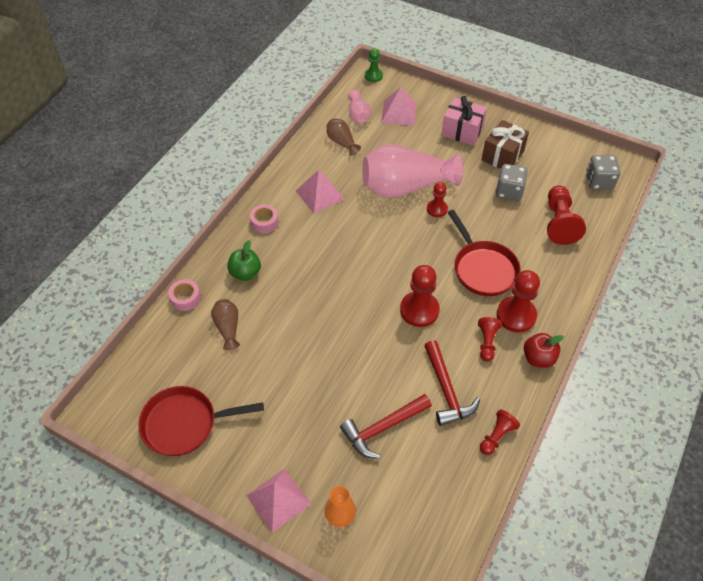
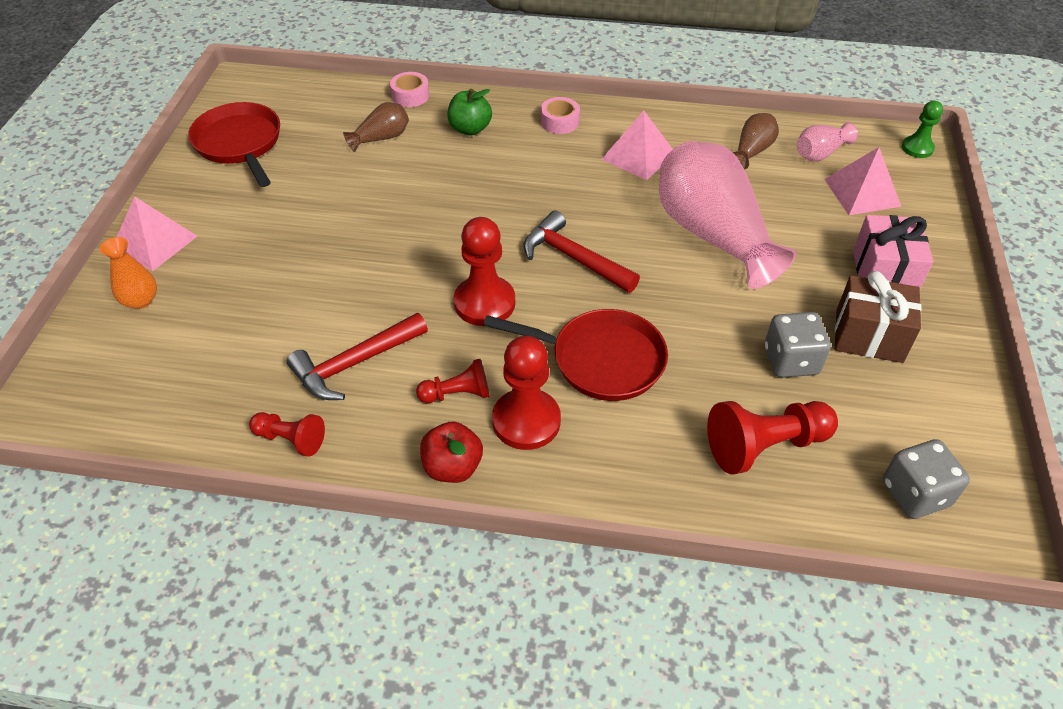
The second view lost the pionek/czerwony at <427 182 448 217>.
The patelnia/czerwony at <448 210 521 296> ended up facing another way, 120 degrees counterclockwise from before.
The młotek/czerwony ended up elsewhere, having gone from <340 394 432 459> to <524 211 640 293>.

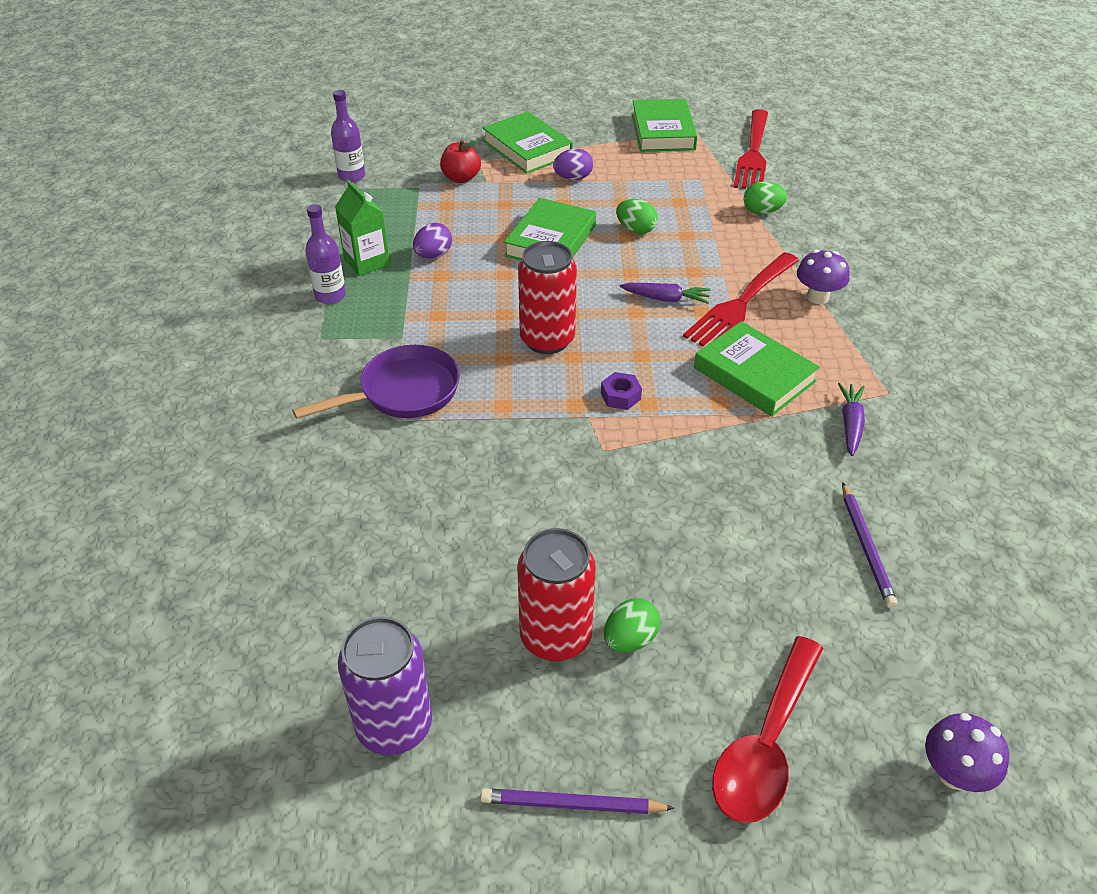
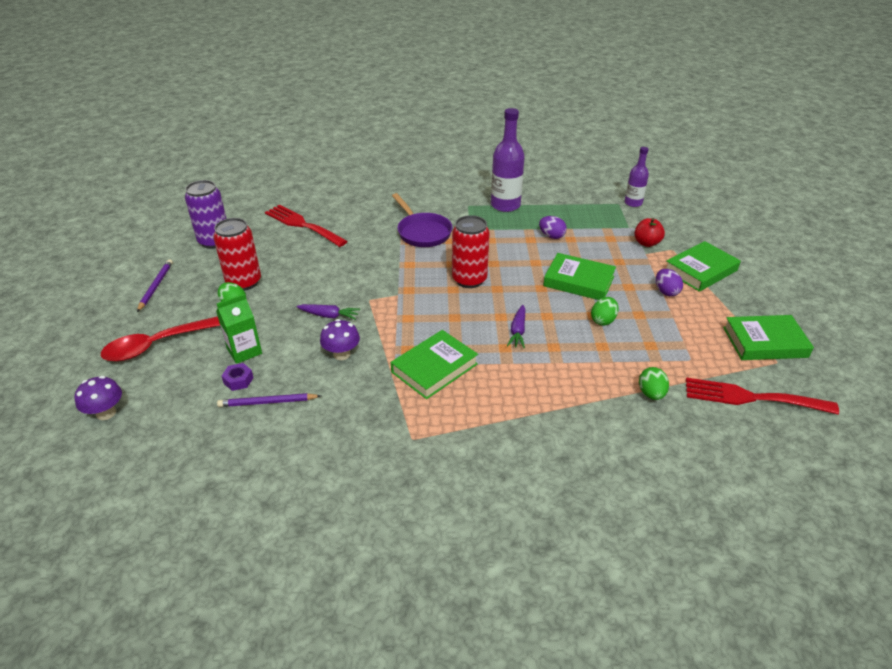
The karton mleka/zielony ended up elsewhere, having gone from <335 180 390 276> to <216 294 262 364>.
The size of the butelka/fioletowy at <305 204 346 304> changed by a factor of 1.66.
The grzyb/fioletowy ended up elsewhere, having gone from <797 250 849 304> to <320 319 360 360>.
The widelec/czerwony ended up elsewhere, having gone from <683 252 799 347> to <265 205 348 247>.
The nakrętka/fioletowy ended up elsewhere, having gone from <601 372 642 410> to <222 363 254 391>.
The marchewka/fioletowy ended up elsewhere, having gone from <838 383 865 456> to <296 304 360 320>.
The łyżka/czerwony at <712 636 824 823> ended up facing another way, 60 degrees counterclockwise from before.

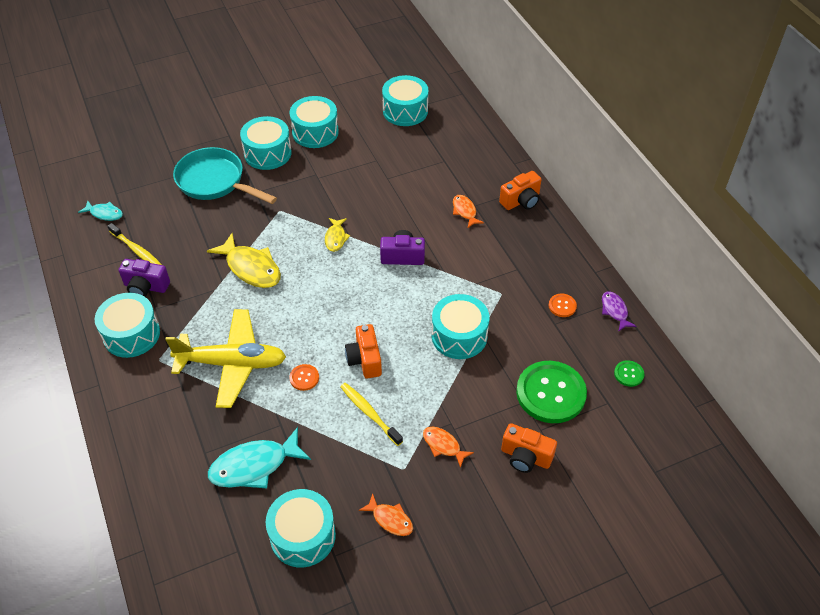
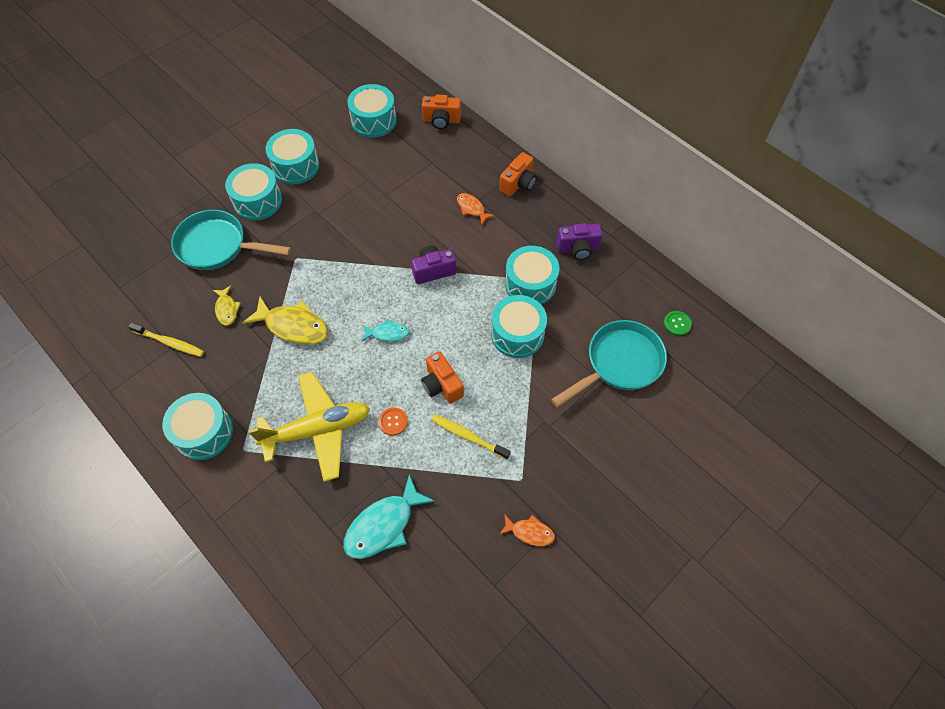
The ryba/turkusowy ended up elsewhere, having gone from <78 200 123 221> to <362 319 410 342>.
The ryba/żółty ended up elsewhere, having gone from <325 218 350 252> to <213 285 241 326>.
The aparat fotograficzny/fioletowy ended up elsewhere, having gone from <119 259 170 297> to <556 223 602 260>.
The second view lost the ryba/fioletowy at <602 291 637 332>.
The second view lost the guzik/pomarańczowy at <549 294 577 317>.
Where the guzik/zielony stood at <516 361 587 423>, the patelnia/turkusowy came to stand at <551 320 667 407>.
The aparat fotograficzny/pomarańczowy ended up elsewhere, having gone from <501 423 557 473> to <422 94 461 129>.
The second view lost the ryba/pomarańczowy at <423 427 474 468>.
The bęben/turkusowy ended up elsewhere, having gone from <266 489 336 568> to <505 246 559 305>.

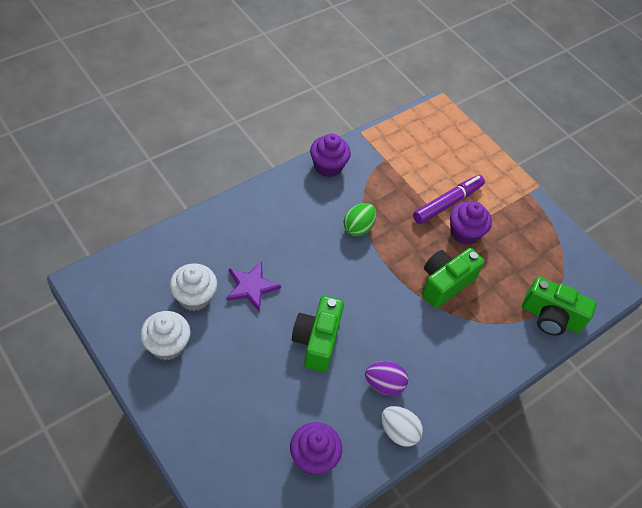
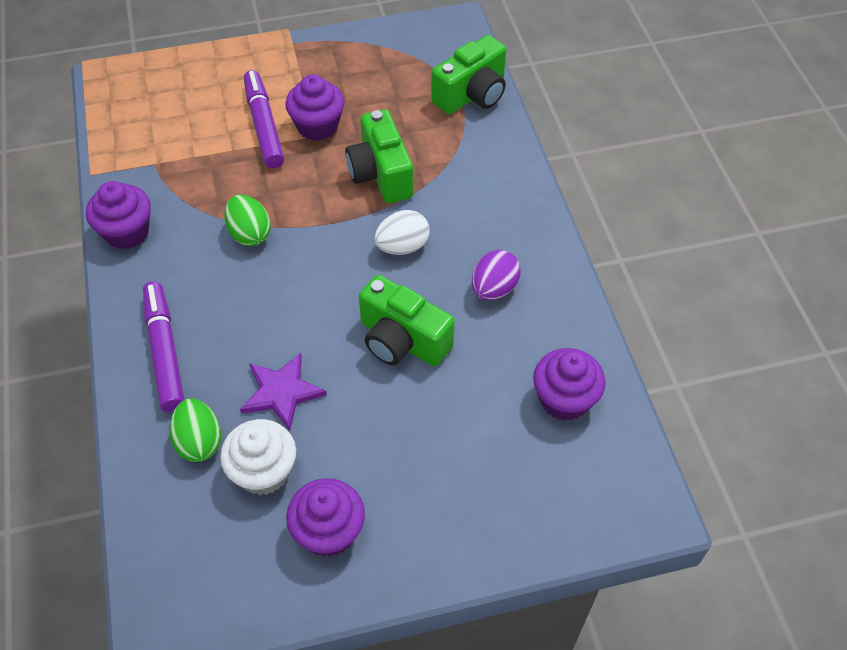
What was the muffinka/biały at <140 311 190 360> turned into the muffinka/fioletowy at <286 478 365 557>.
The jajko/biały ended up elsewhere, having gone from <381 406 423 447> to <374 210 430 255>.
The second view gained the flamaster/fioletowy at <143 281 184 412>.
The second view gained the jajko/zielony at <170 398 221 462>.

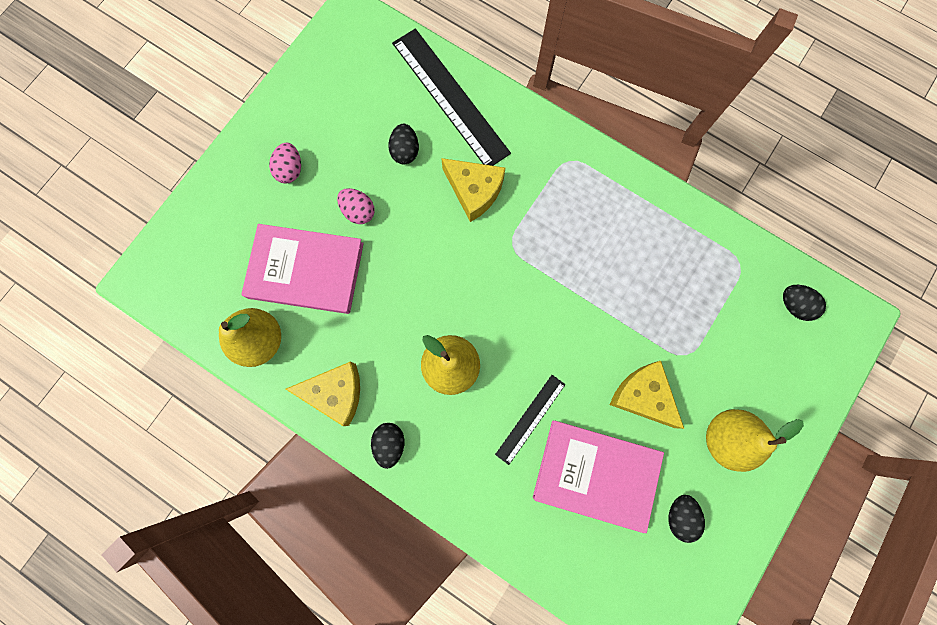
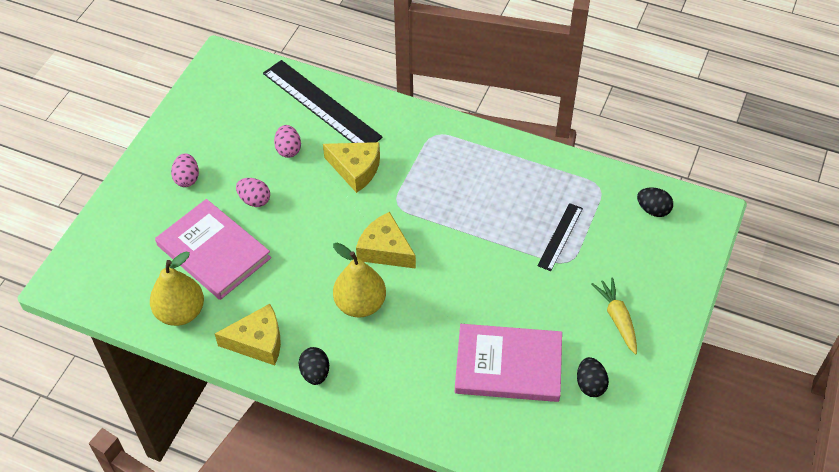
What was the jajko/czarny at <389 124 419 164> turned into the jajko/różowy at <274 125 301 158>.
The książka/różowy at <241 224 364 314> ended up facing another way, 45 degrees clockwise from before.
The ser/żółty ended up elsewhere, having gone from <610 361 684 429> to <356 212 416 269>.
The linijka/czarny ended up elsewhere, having gone from <495 375 566 465> to <537 203 583 271>.
Where the gruszka/żółty stood at <706 409 804 472>, the marchewka/żółty came to stand at <592 278 637 355>.

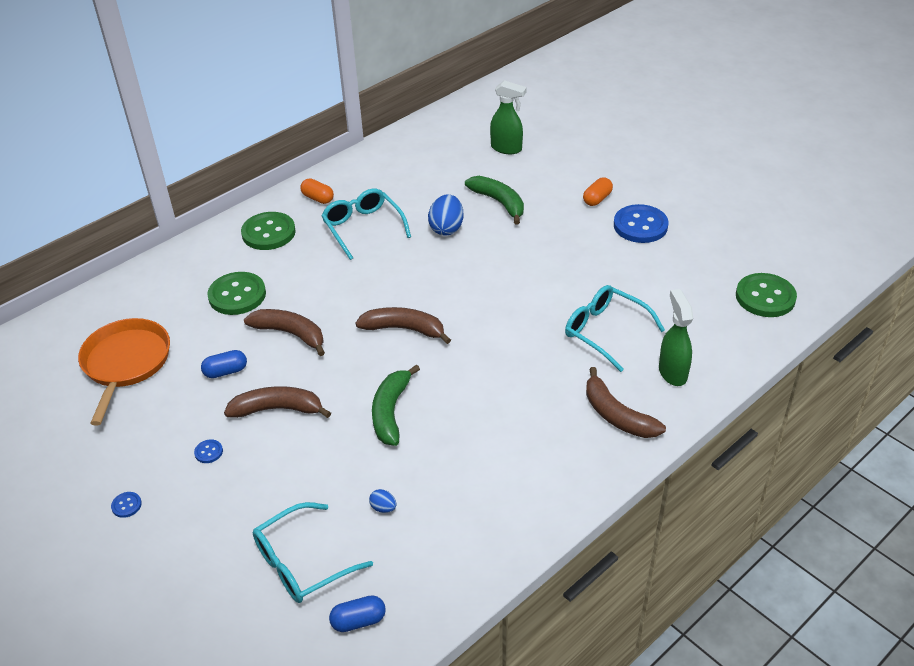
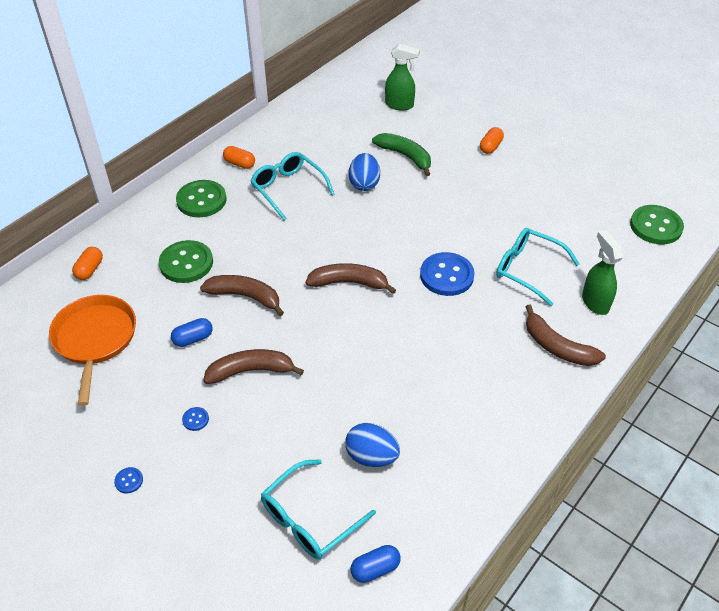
The guzik/niebieski ended up elsewhere, having gone from <614 204 668 243> to <420 252 475 296>.
The second view lost the banan/zielony at <372 364 420 446>.
The size of the jajko/niebieski at <369 489 397 513> changed by a factor of 2.05.
The second view gained the kapsułka/pomarańczowy at <72 247 103 280>.

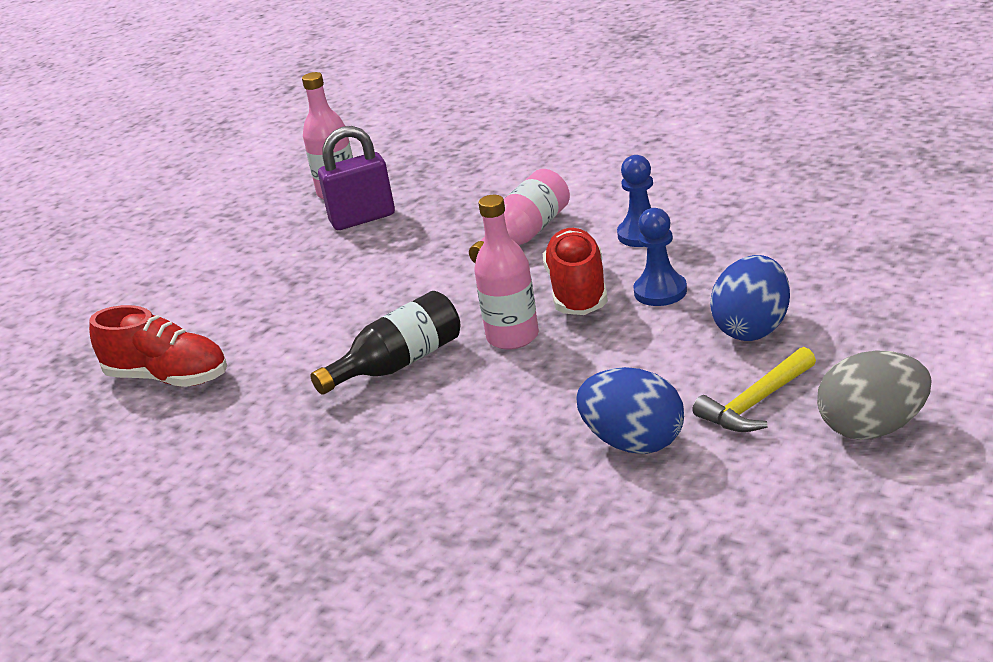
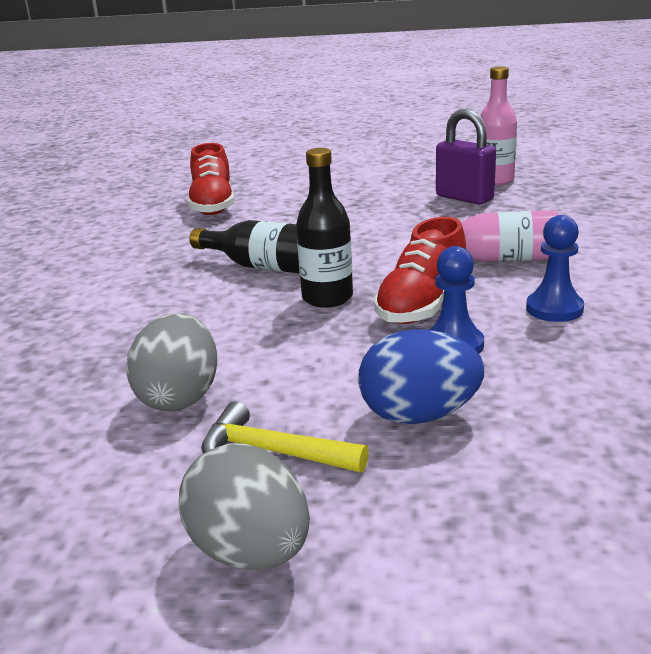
What was the butelka/różowy at <474 195 539 350> turned into the butelka/czarny at <296 148 353 308>.
The but/czerwony at <543 228 608 315> ended up facing another way, 150 degrees clockwise from before.
What was the jajko/niebieski at <576 367 684 454> turned into the jajko/szary at <126 313 217 412>.

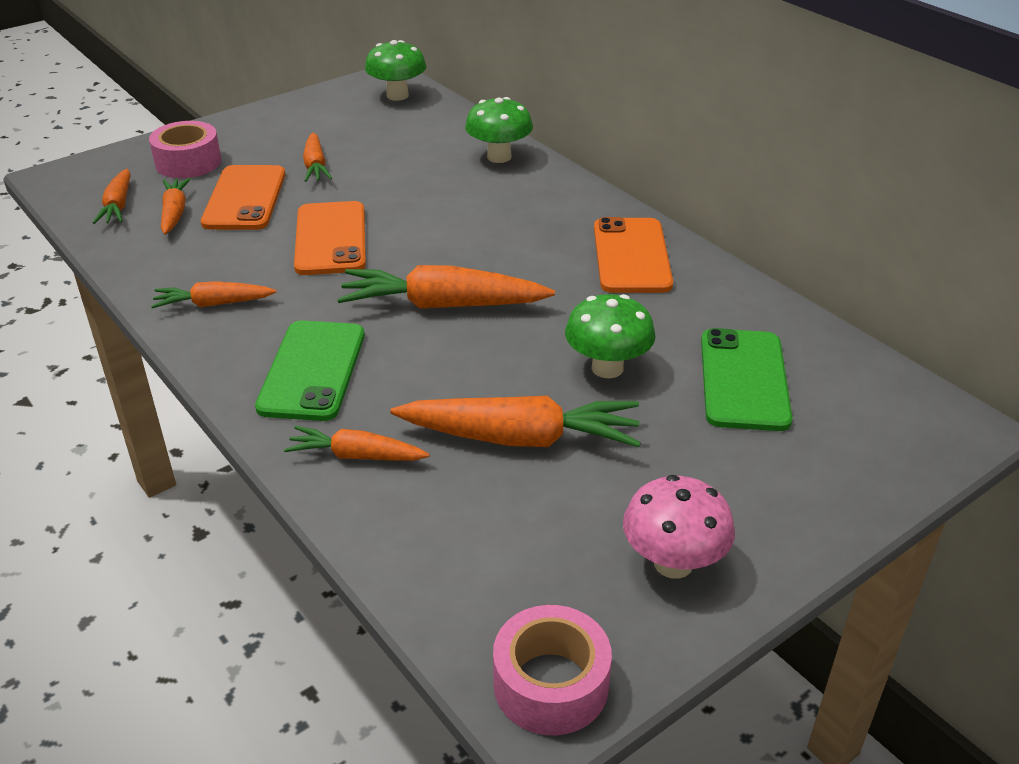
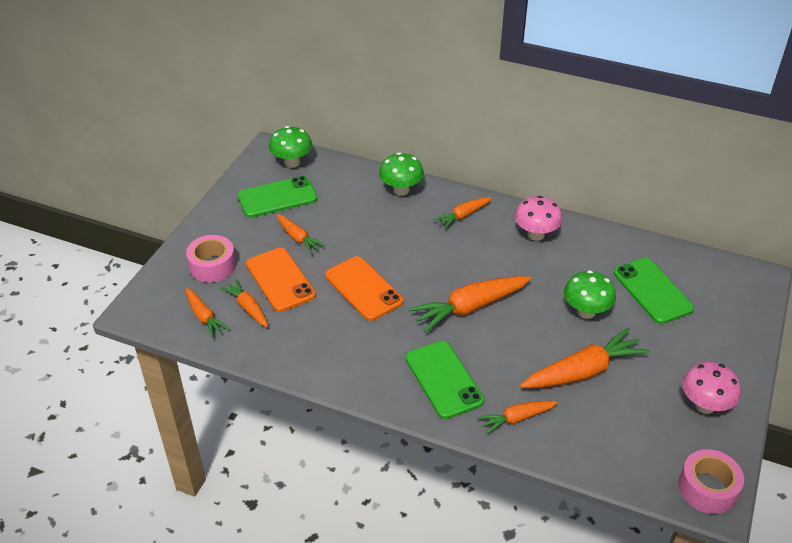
Where the telefon/pomarańczowy stood at <594 217 673 293>, the grzyb/różowy came to stand at <515 196 562 241>.
The marchewka/pomarańczowy ended up elsewhere, having gone from <151 281 277 308> to <434 197 492 229>.
The second view gained the telefon/zielony at <238 176 317 218>.

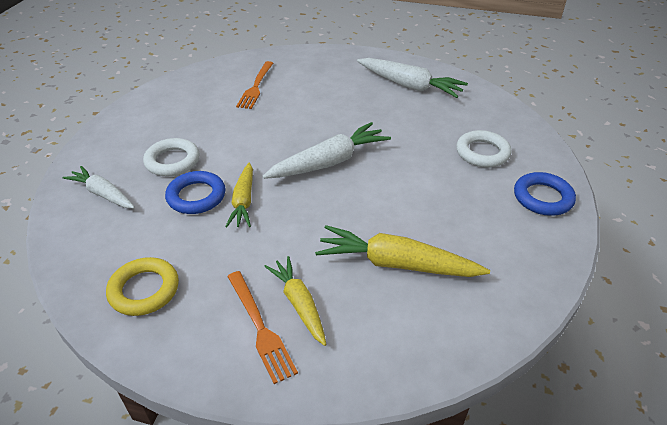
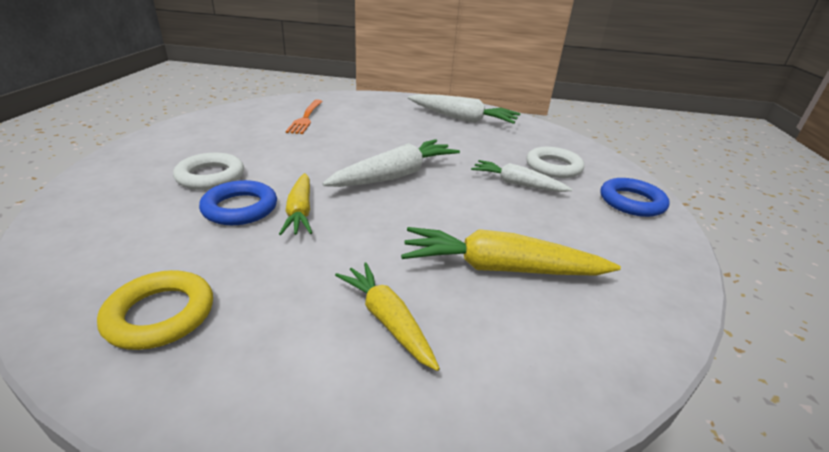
The marchewka/biały ended up elsewhere, having gone from <63 166 135 208> to <471 160 572 192>.
The second view lost the widelec/pomarańczowy at <227 271 298 384>.

